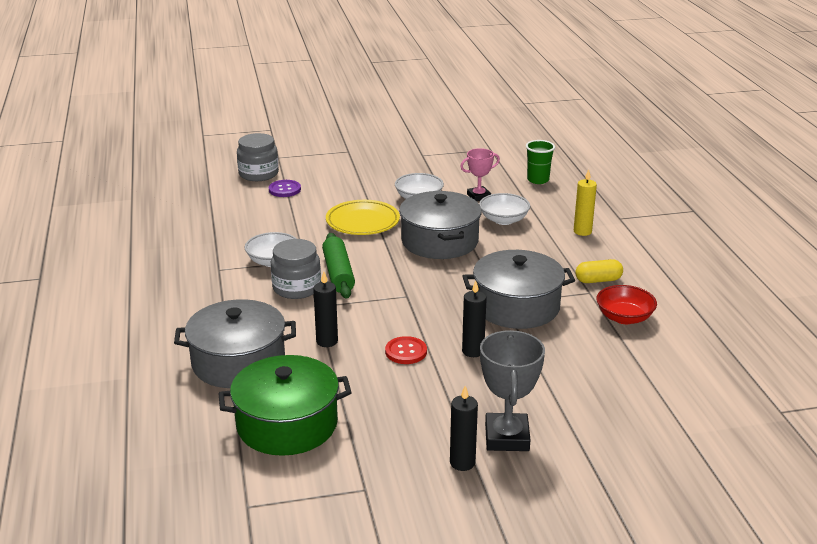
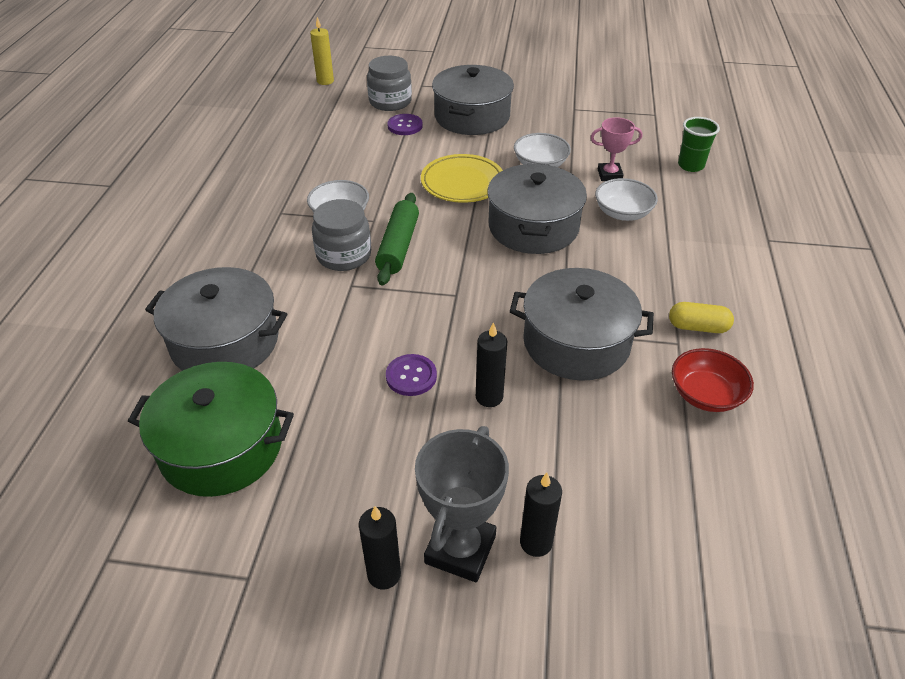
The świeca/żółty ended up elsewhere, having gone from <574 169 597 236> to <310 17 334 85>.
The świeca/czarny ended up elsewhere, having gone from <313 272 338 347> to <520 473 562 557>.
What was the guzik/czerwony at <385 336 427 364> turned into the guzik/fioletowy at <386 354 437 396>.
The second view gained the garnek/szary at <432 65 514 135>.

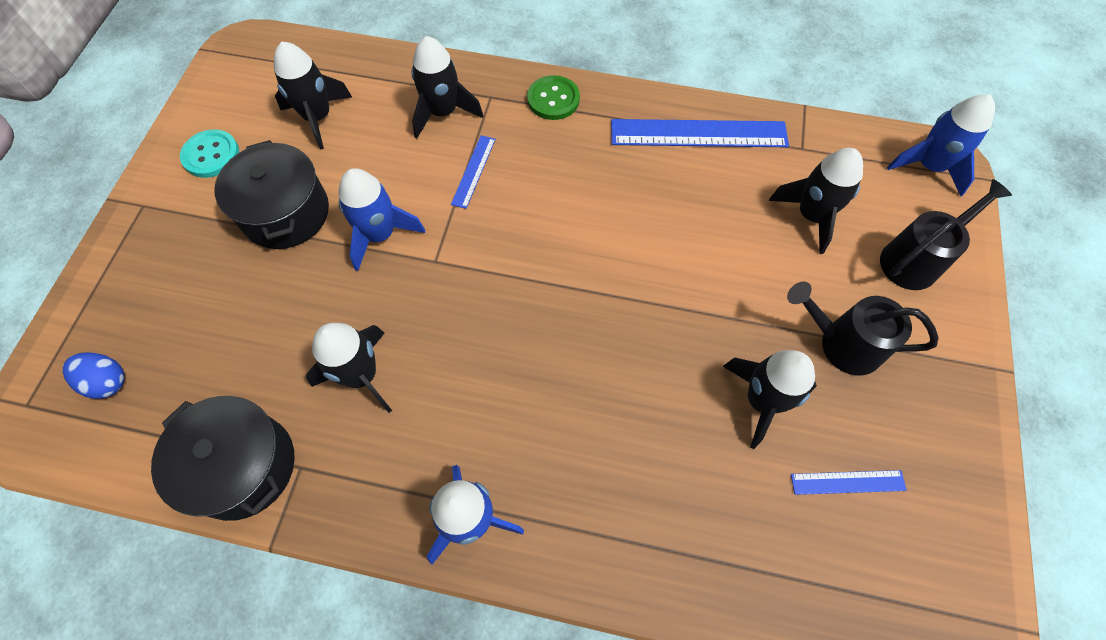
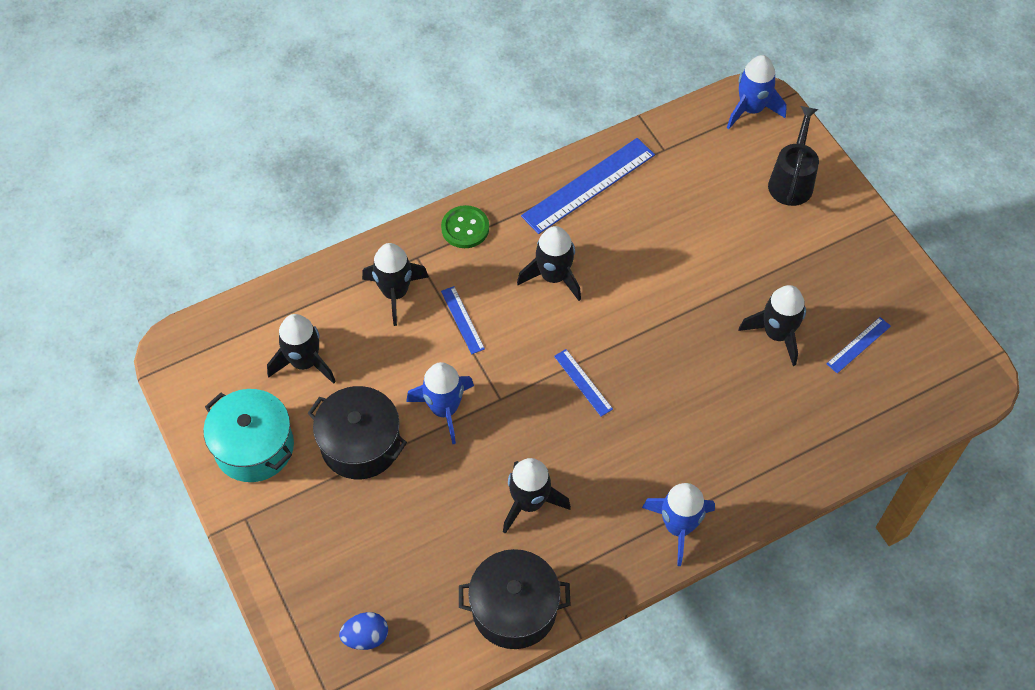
Where the guzik/turkusowy stood at <180 129 239 178>, the garnek/turkusowy came to stand at <203 389 294 482>.
The rakieta/czarny ended up elsewhere, having gone from <769 148 863 254> to <517 226 581 301>.
The second view lost the konewka/czarny at <787 281 938 376>.
The second view gained the linijka/niebieski at <554 349 613 417>.

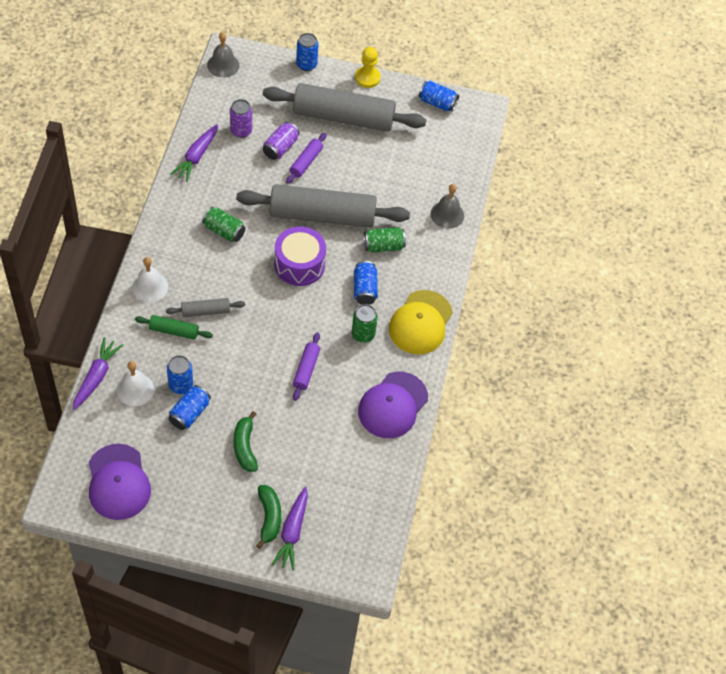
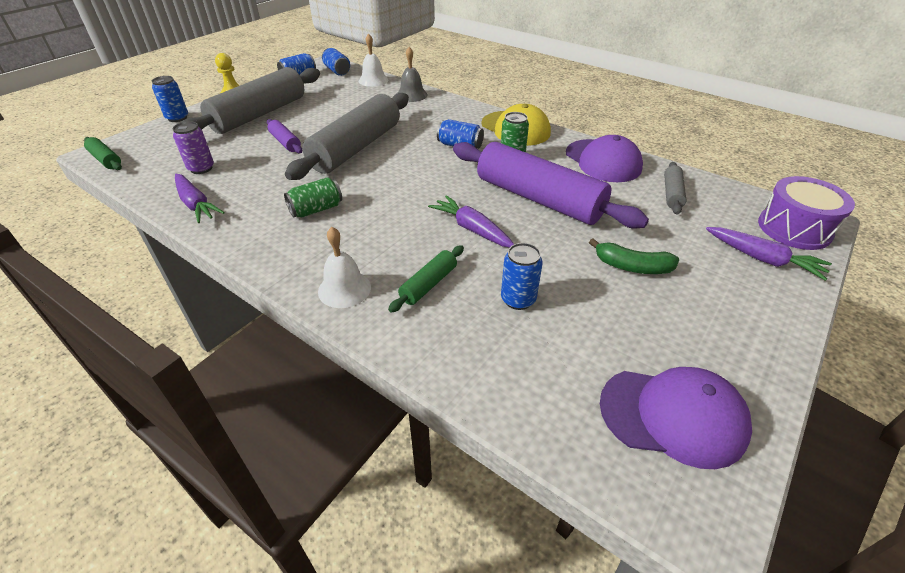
Where the dzwonek/szary stood at <207 32 239 78>, the wałek do ciasta/zielony came to stand at <84 137 122 170>.
The second view lost the puszka/fioletowy at <263 122 300 160>.
The bęben/fioletowy ended up elsewhere, having gone from <274 226 326 286> to <758 176 855 250>.
The second view lost the puszka/zielony at <364 227 406 252>.
The wałek do ciasta/szary ended up elsewhere, having gone from <166 298 245 317> to <664 162 687 215>.
The size of the wałek do ciasta/fioletowy at <293 332 320 401> changed by a factor of 2.29.
The marchewka/fioletowy ended up elsewhere, having gone from <73 337 123 410> to <428 195 514 248>.
The dzwonek/biały ended up elsewhere, having gone from <117 361 154 406> to <359 34 388 87>.
The puszka/niebieski ended up elsewhere, having gone from <169 385 211 430> to <322 48 350 76>.
The second view lost the banan/zielony at <256 485 281 549>.

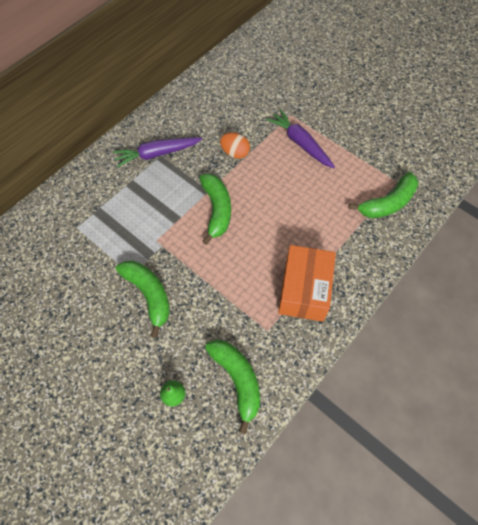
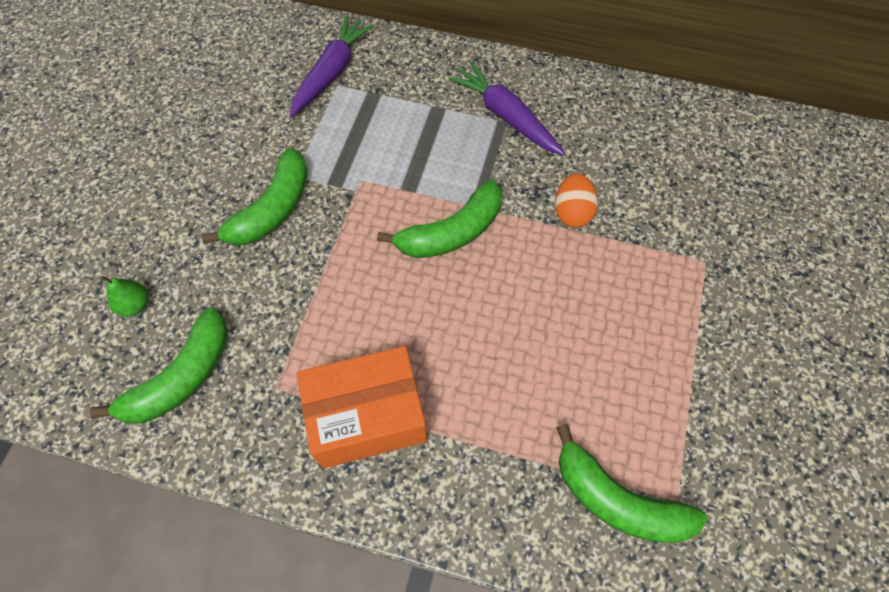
The marchewka/fioletowy ended up elsewhere, having gone from <266 109 335 168> to <289 16 374 117>.

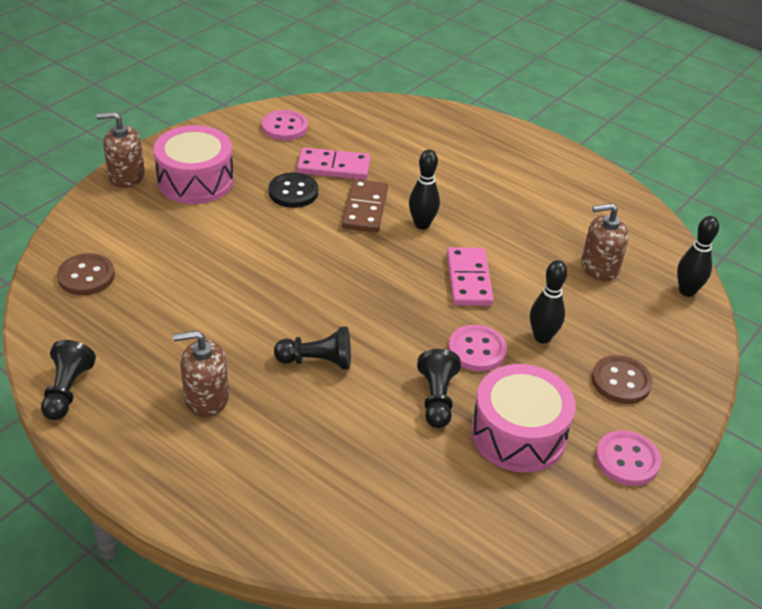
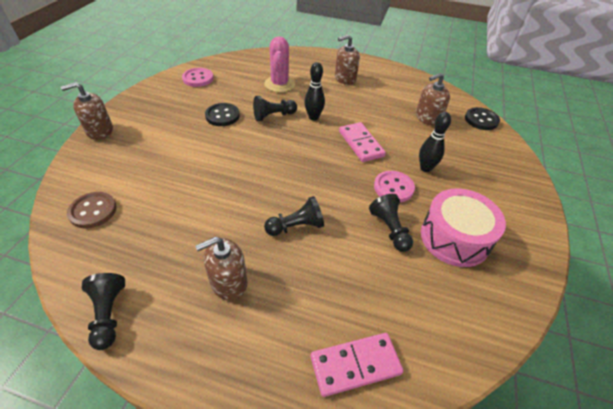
The second view lost the bęben/różowy at <153 125 234 204>.
The kostka domina/różowy ended up elsewhere, having gone from <297 148 370 180> to <311 333 403 397>.
Where the kostka domina/brązowy stood at <342 179 388 233>, the pionek/czarny came to stand at <253 96 297 121>.
Where the kręgiel/czarny stood at <677 216 719 297>, the guzik/czarny came to stand at <465 107 500 130>.
The second view lost the guzik/brązowy at <592 355 653 404>.
The second view lost the guzik/różowy at <596 430 661 486>.
The second view gained the dozownik mydła/brązowy at <335 35 360 85>.
The second view gained the kaktus/różowy at <264 36 295 92>.

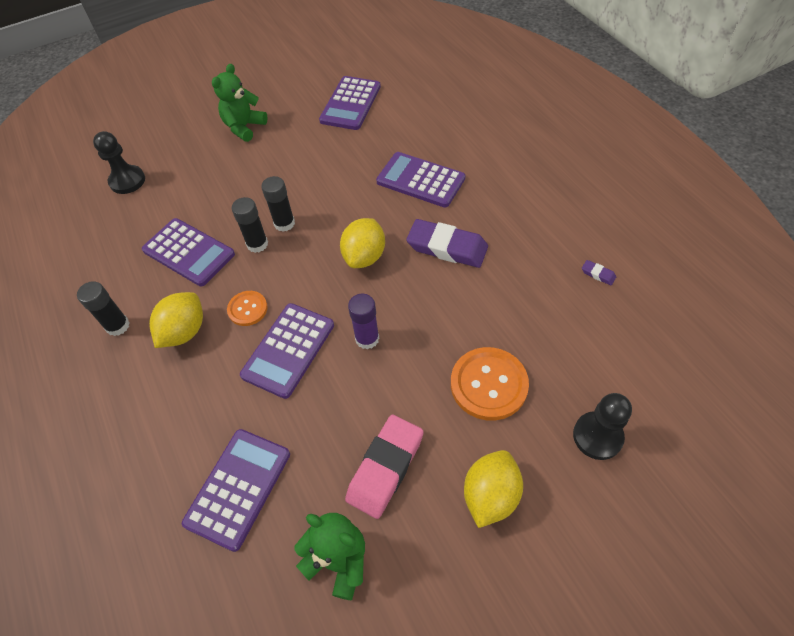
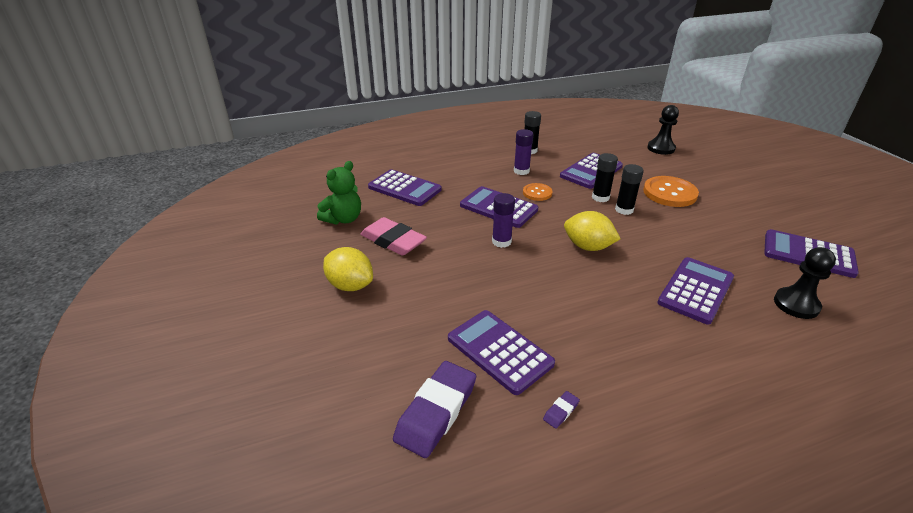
The second view lost the miś/zielony at <212 64 268 142>.
The gumka do mazania/fioletowy ended up elsewhere, having gone from <406 219 488 268> to <393 361 476 458>.
Where the cytryna/żółty stood at <149 292 203 348>, the klej w sztyfcie/fioletowy came to stand at <514 129 533 175>.
The guzik/pomarańczowy ended up elsewhere, having gone from <451 347 529 421> to <643 176 699 207>.
The pionek/czarny ended up elsewhere, having gone from <573 393 632 460> to <774 247 836 319>.
The second view gained the kalkulator/fioletowy at <448 310 555 395>.

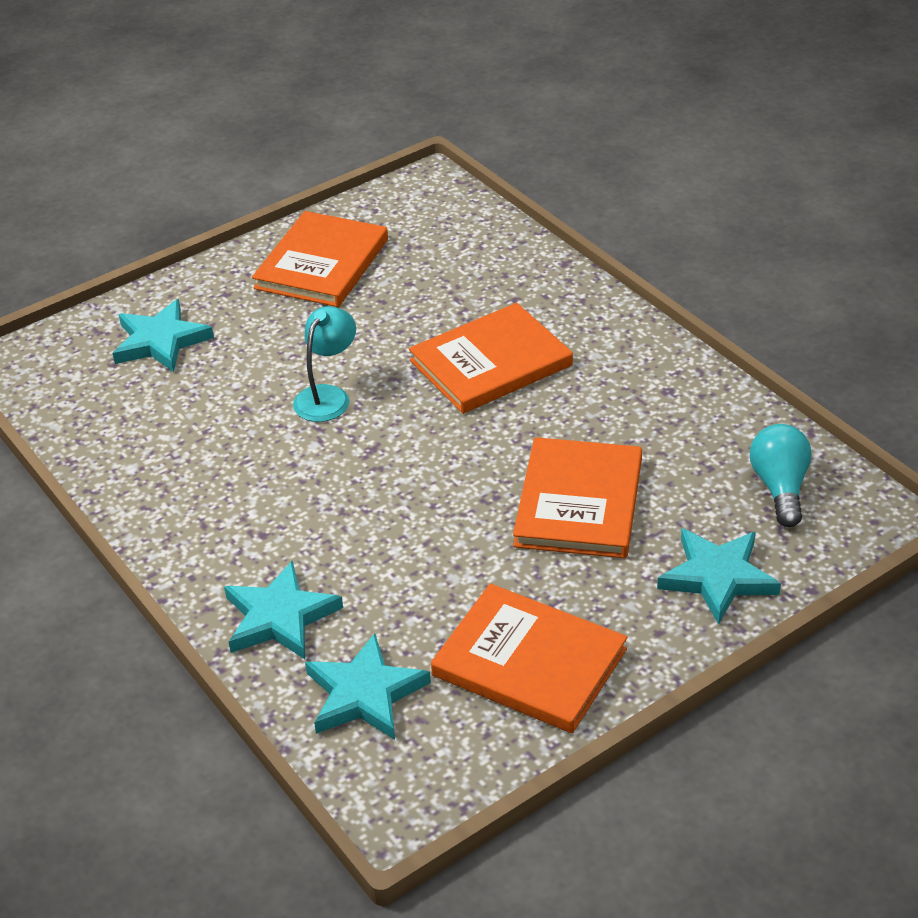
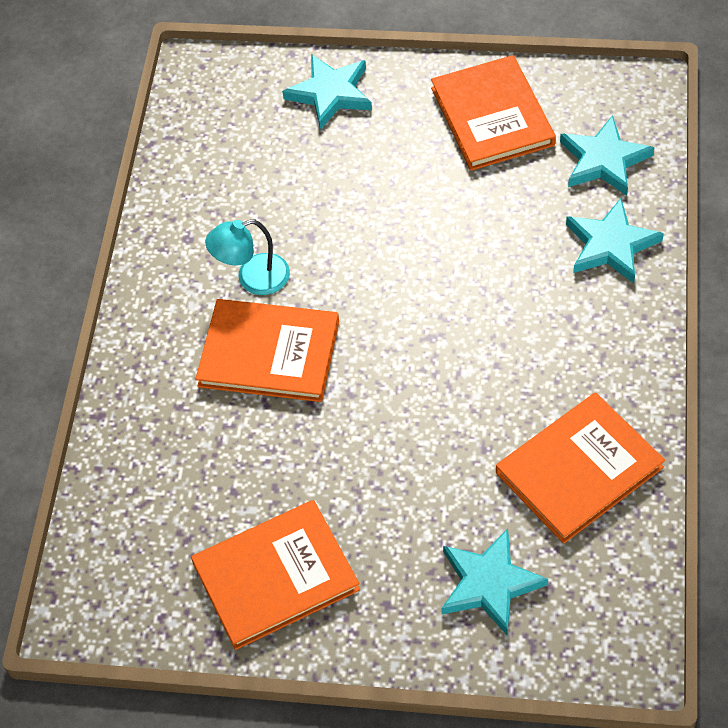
The lampka/turkusowy ended up elsewhere, having gone from <293 306 356 422> to <205 219 290 295>.
The second view lost the żarówka/turkusowy at <750 424 812 527>.
The książka/pomarańczowy ended up elsewhere, having gone from <513 437 642 558> to <496 393 665 544>.

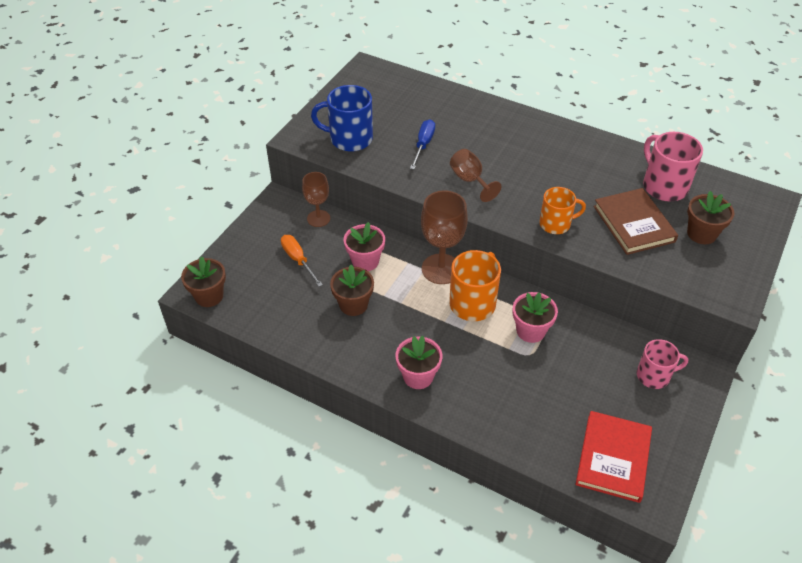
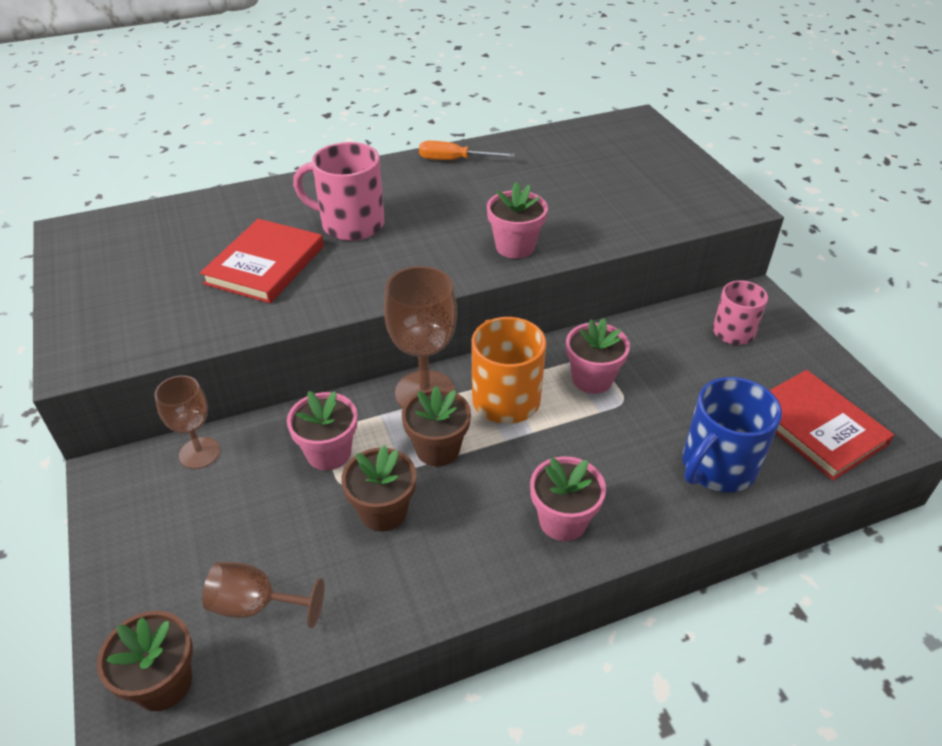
The kubek/niebieski ended up elsewhere, having gone from <311 85 373 151> to <682 377 782 492>.
Where the śrubokręt/niebieski stood at <410 119 435 169>, the książka/czerwony came to stand at <200 219 324 303>.
The kubek/różowy ended up elsewhere, having gone from <643 132 703 201> to <293 142 385 241>.
The kielich/brązowy ended up elsewhere, having gone from <450 149 501 202> to <202 562 325 628>.
Where the kubek/pomarańczowy stood at <539 187 586 234>, the doniczka/różowy came to stand at <487 181 548 259>.
The second view lost the książka/brązowy at <593 188 678 255>.
The doniczka/brązowy ended up elsewhere, having gone from <687 191 735 244> to <402 386 471 466>.
The śrubokręt/pomarańczowy ended up elsewhere, having gone from <281 235 323 287> to <419 141 515 160>.

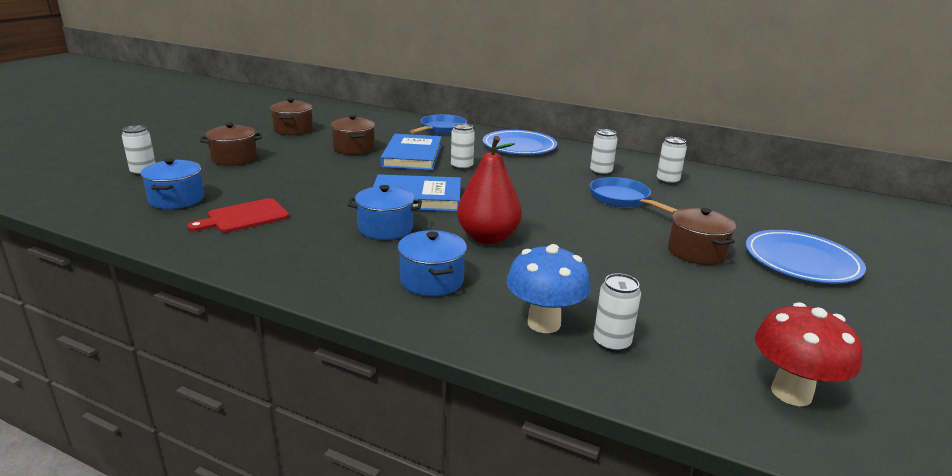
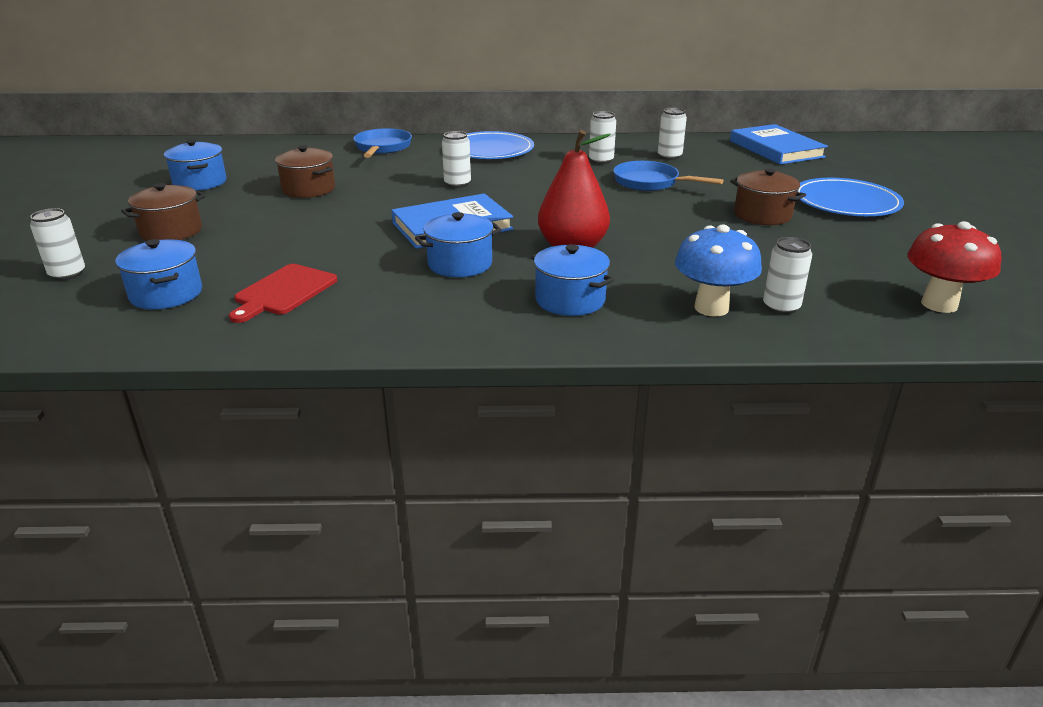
What was the garnek/brązowy at <270 98 313 135> turned into the garnek/niebieski at <164 139 226 191>.
The książka/niebieski ended up elsewhere, having gone from <380 134 442 170> to <730 124 828 165>.

